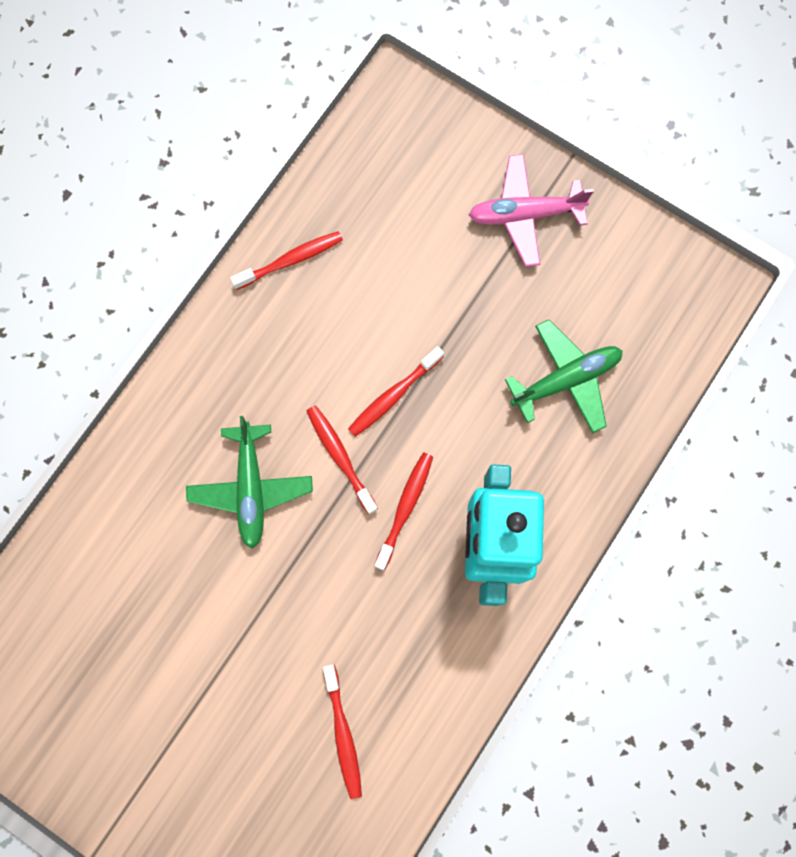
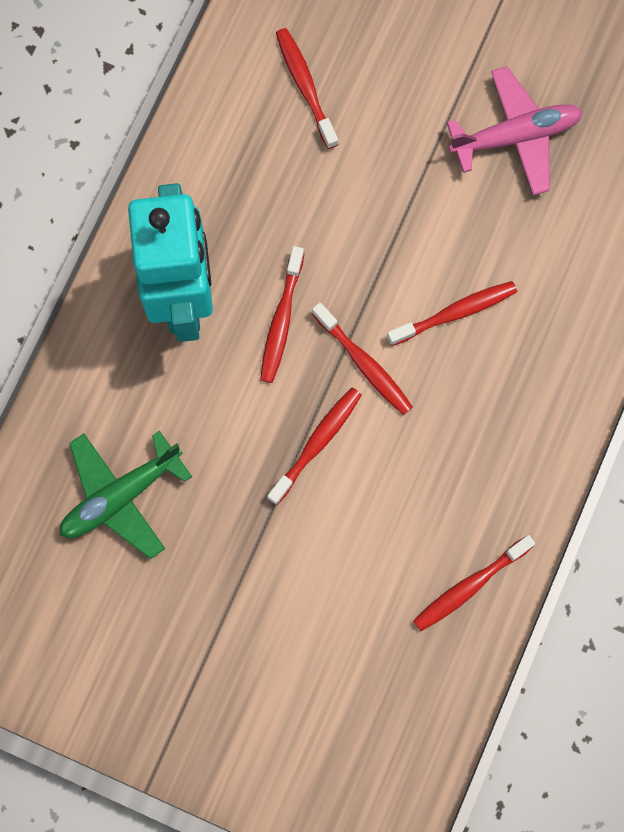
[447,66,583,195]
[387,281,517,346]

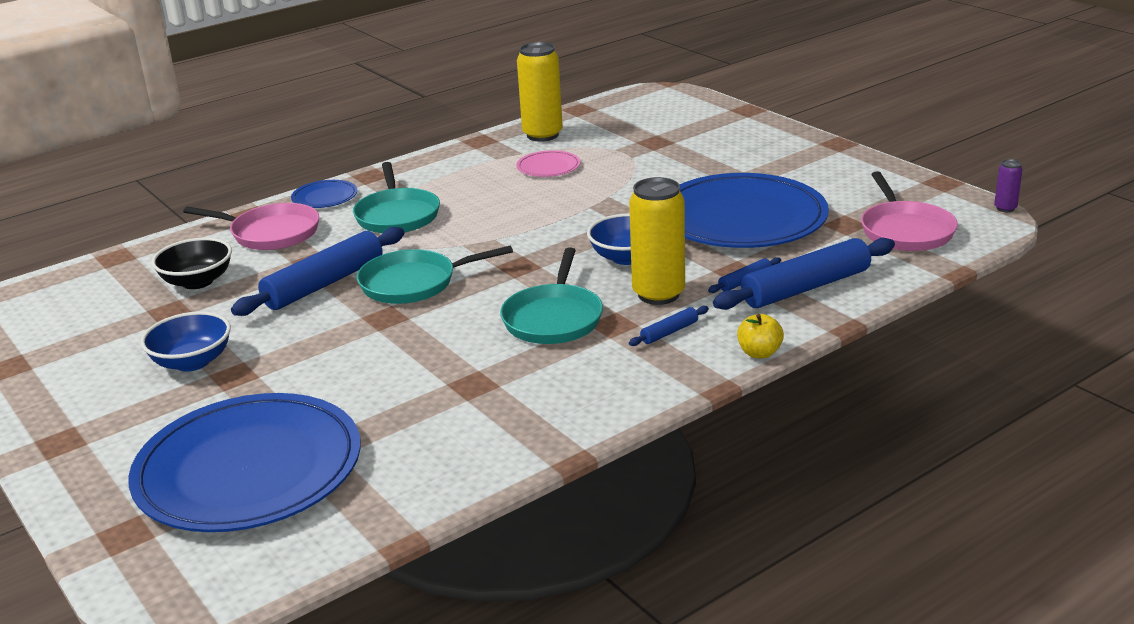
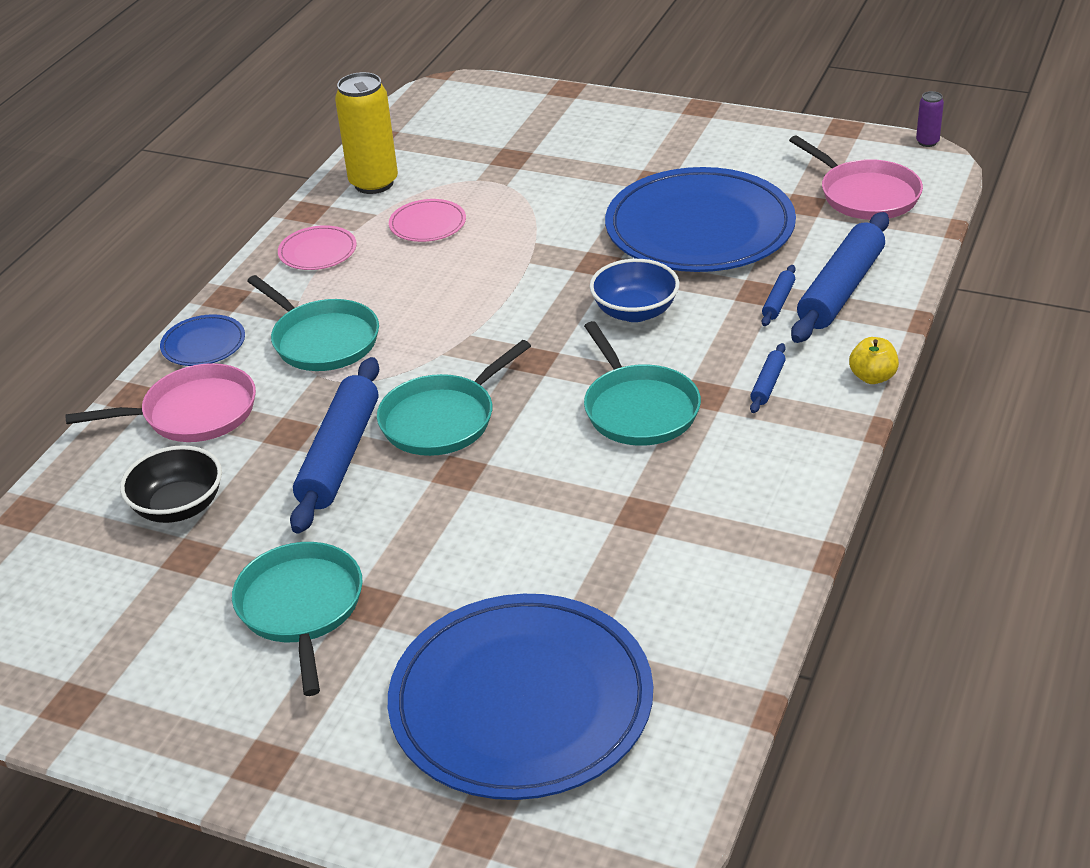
[629,177,685,305] (first image)
[232,542,363,696]
[278,225,357,270]

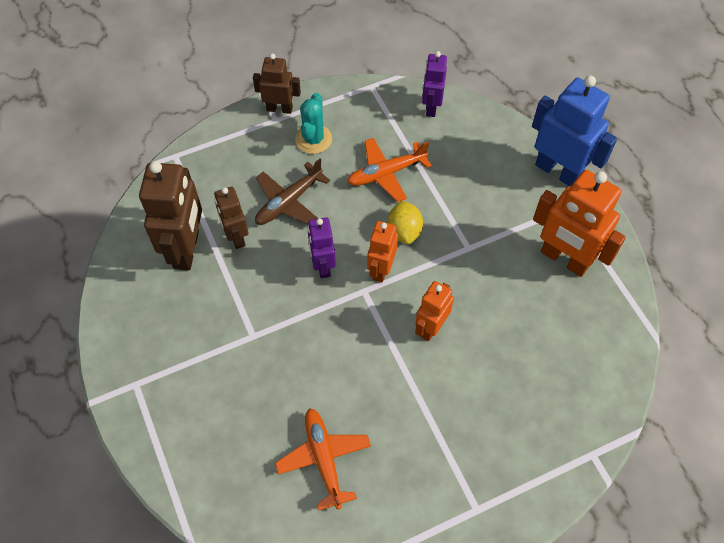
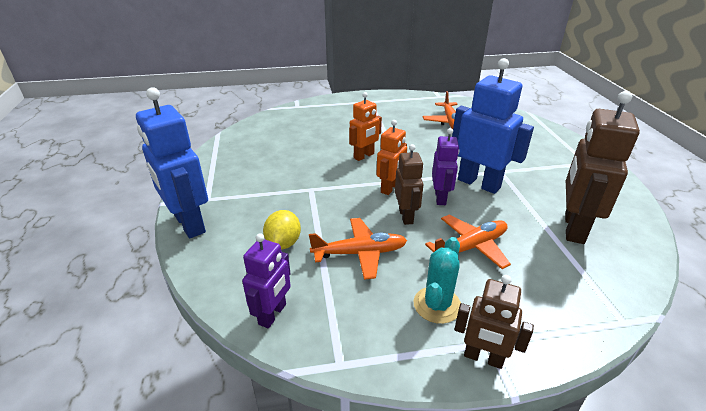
[425,215,511,269]
[533,170,626,277] (first image)
[395,144,424,225]
[263,210,301,250]
[452,58,534,194]

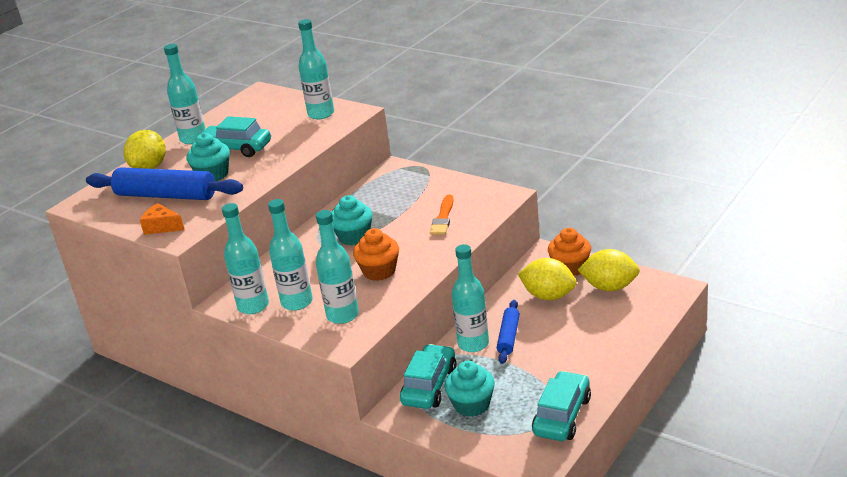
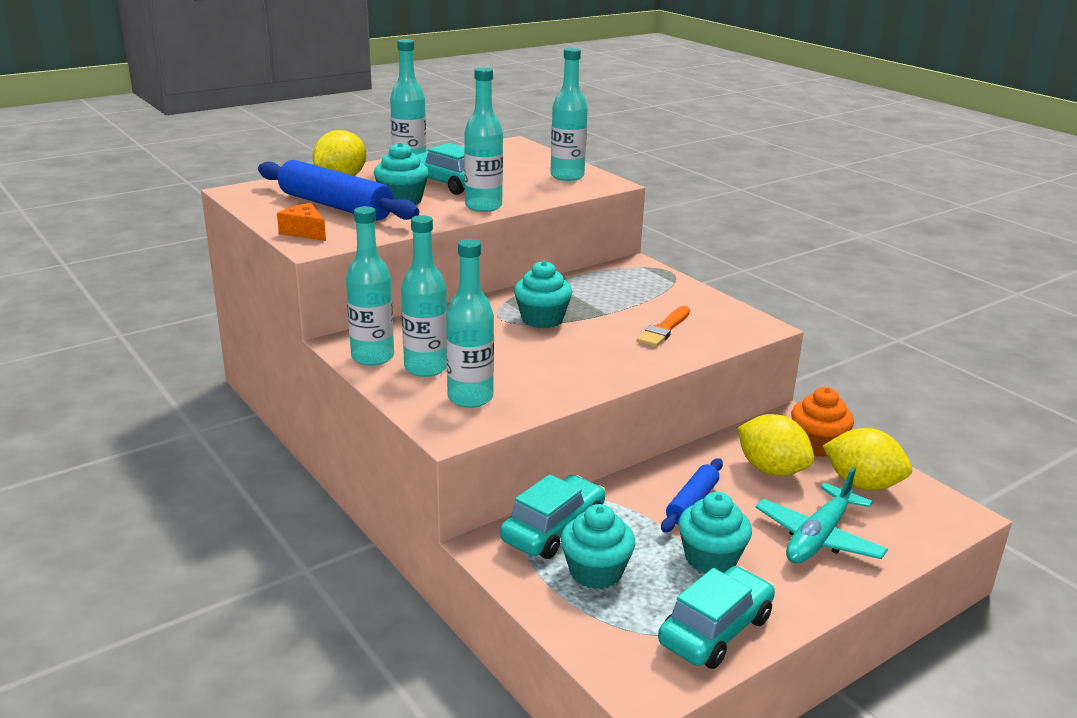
[353,228,399,281] (first image)
[464,67,503,212]
[755,467,888,563]
[678,492,752,573]

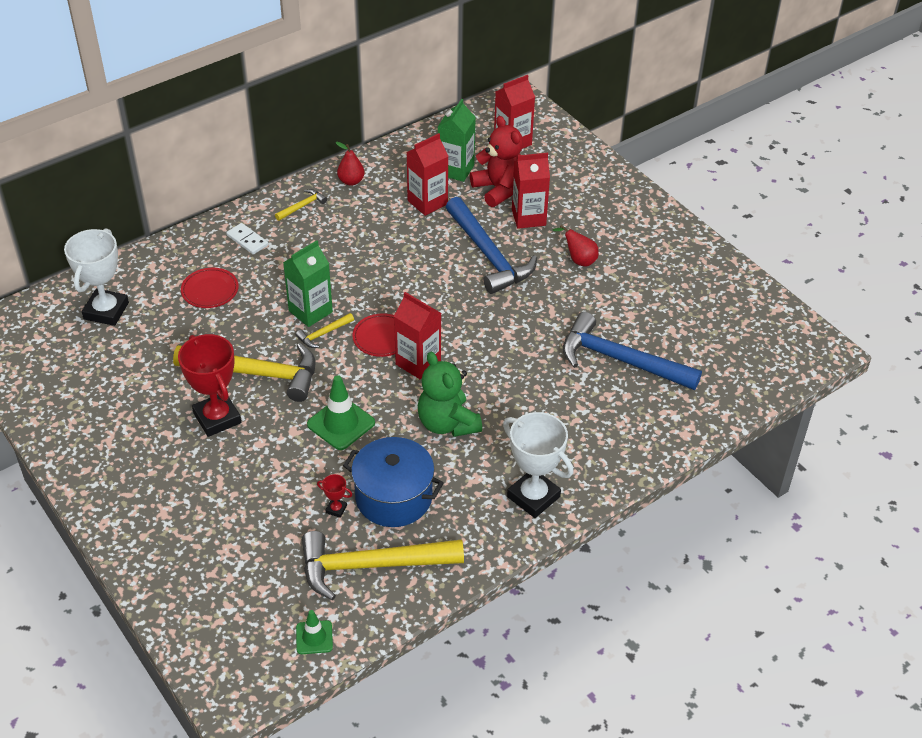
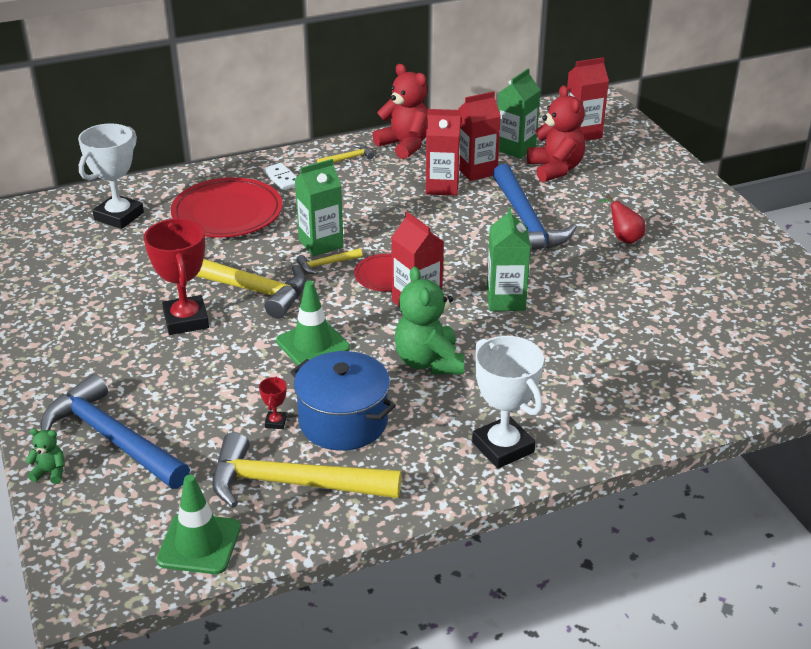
[373,64,427,159]
[426,109,461,196]
[171,177,283,238]
[41,374,190,489]
[259,377,287,429]
[156,475,241,574]
[487,207,531,311]
[25,428,65,484]

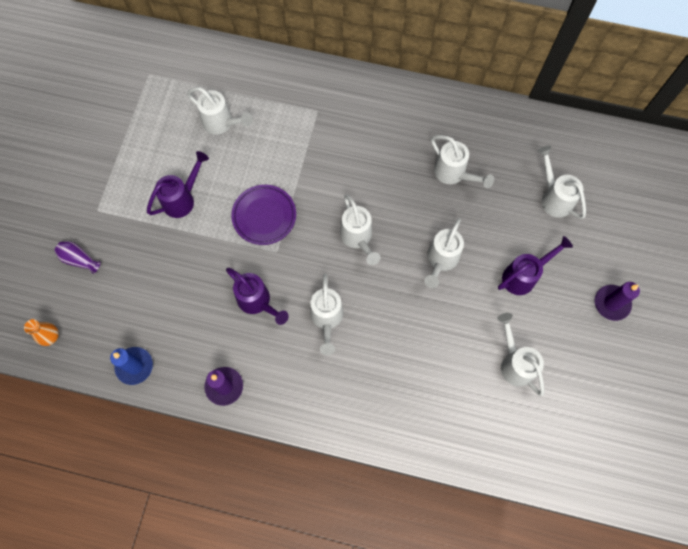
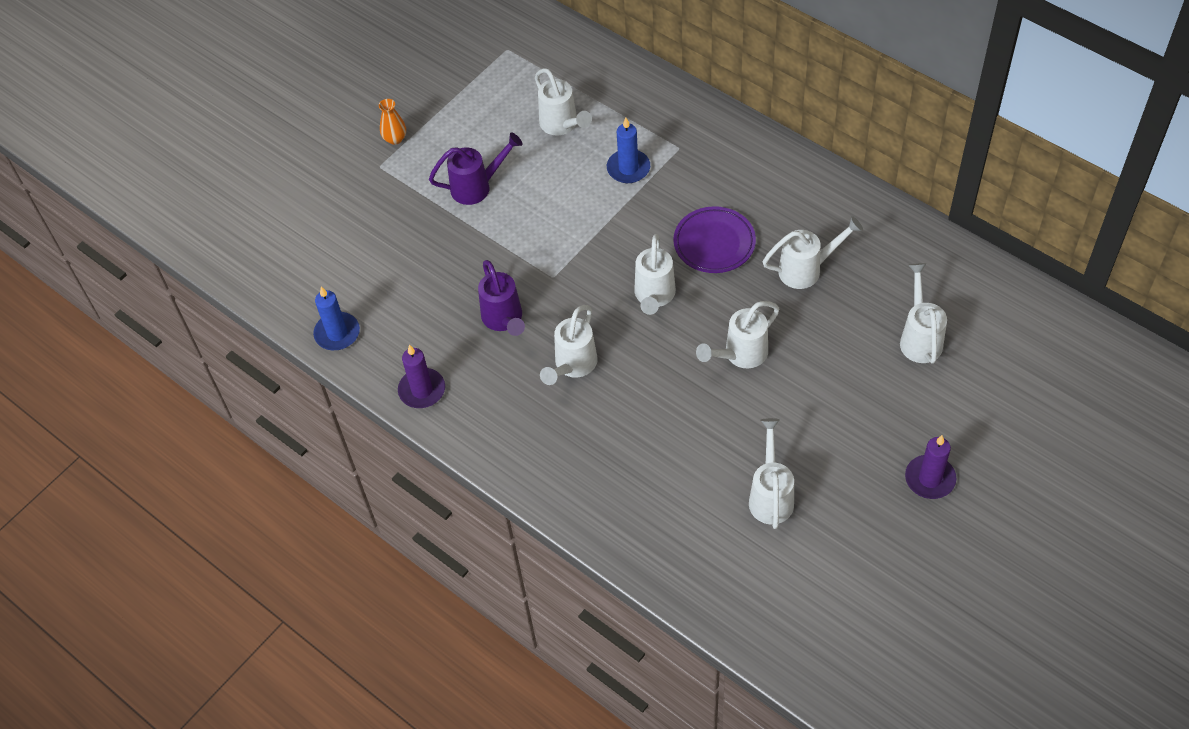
[763,216,863,289]
[673,206,756,273]
[498,236,573,295] (first image)
[54,241,101,274] (first image)
[379,99,406,145]
[607,118,650,183]

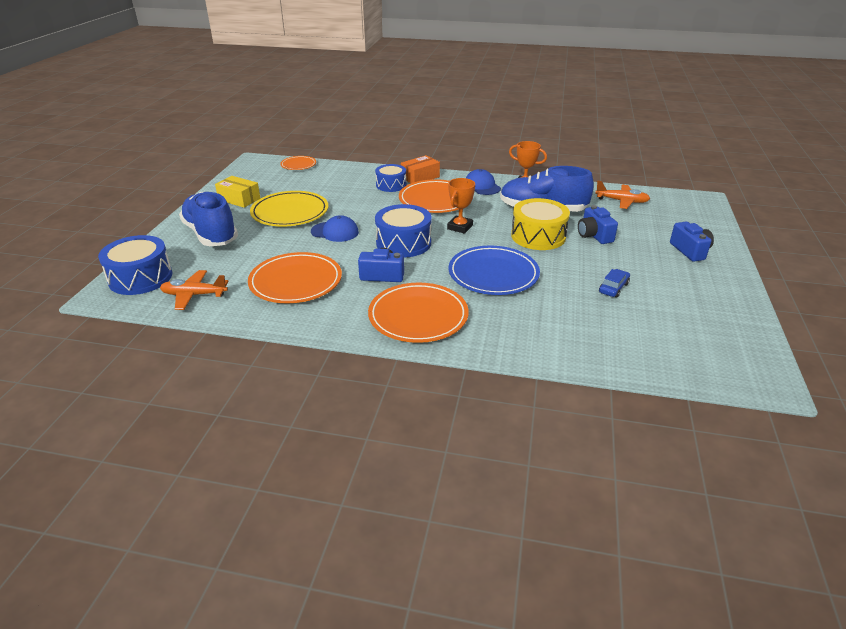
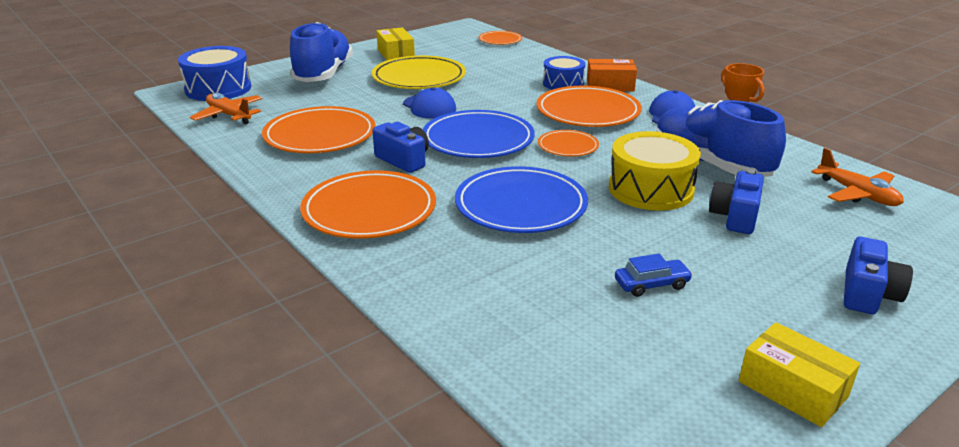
[538,130,599,156]
[423,110,535,158]
[739,322,860,427]

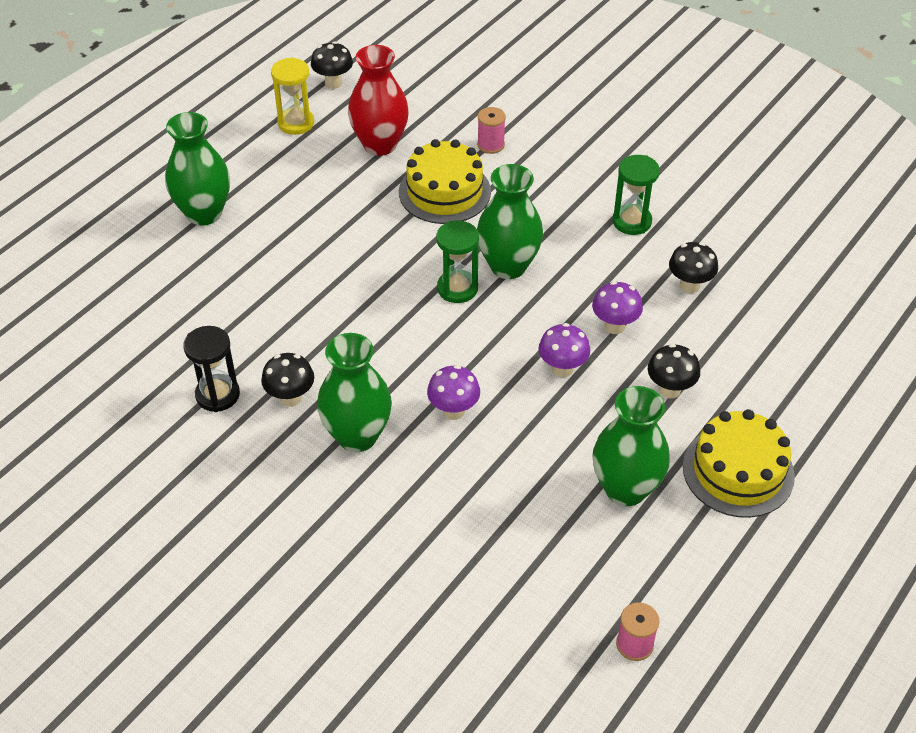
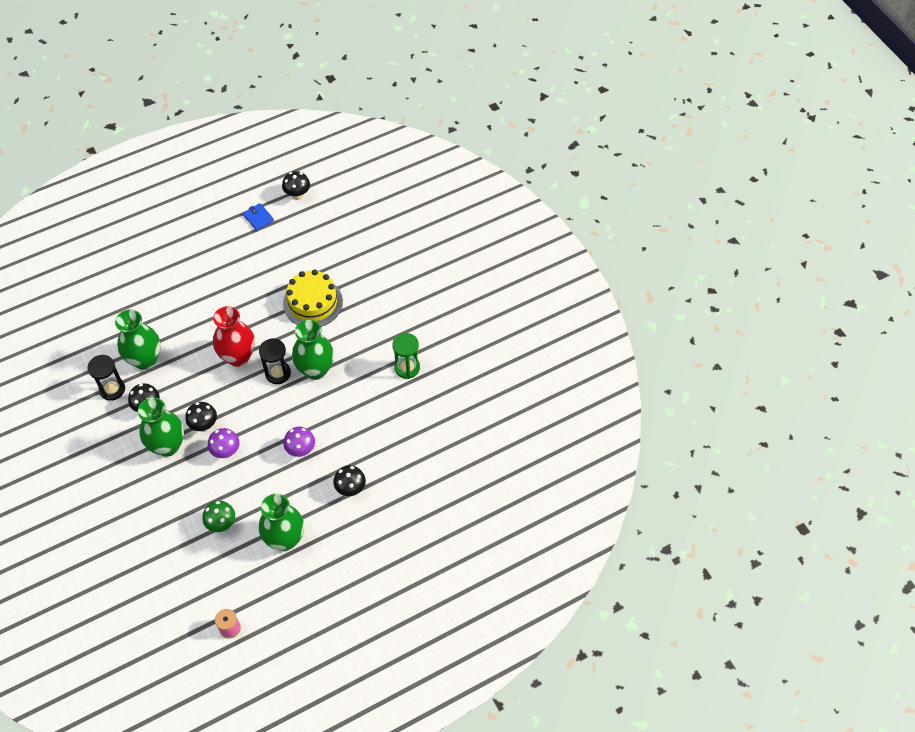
[213,306,255,367]
[243,203,274,231]
[477,107,506,154] (first image)
[115,309,161,370]
[259,338,291,384]
[185,402,217,432]
[592,281,643,334] (first image)
[683,409,795,518] (first image)
[202,500,235,532]

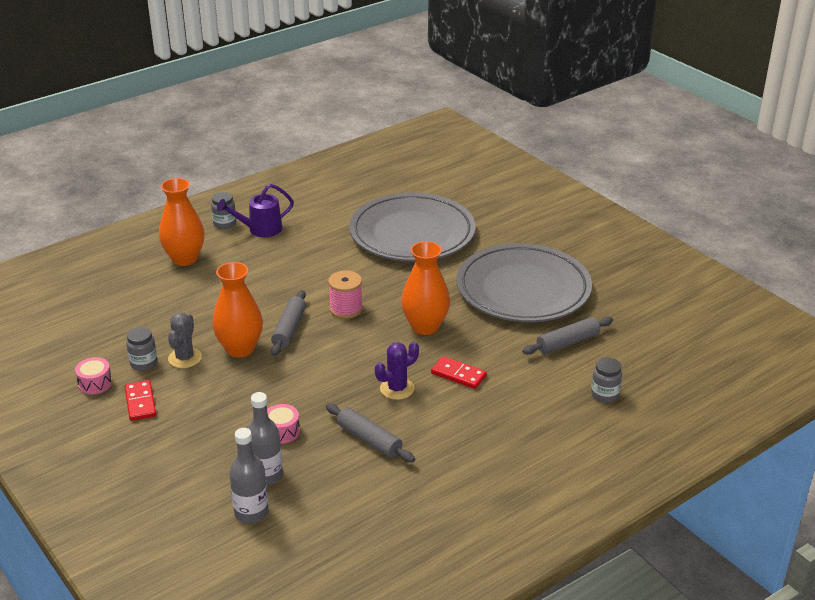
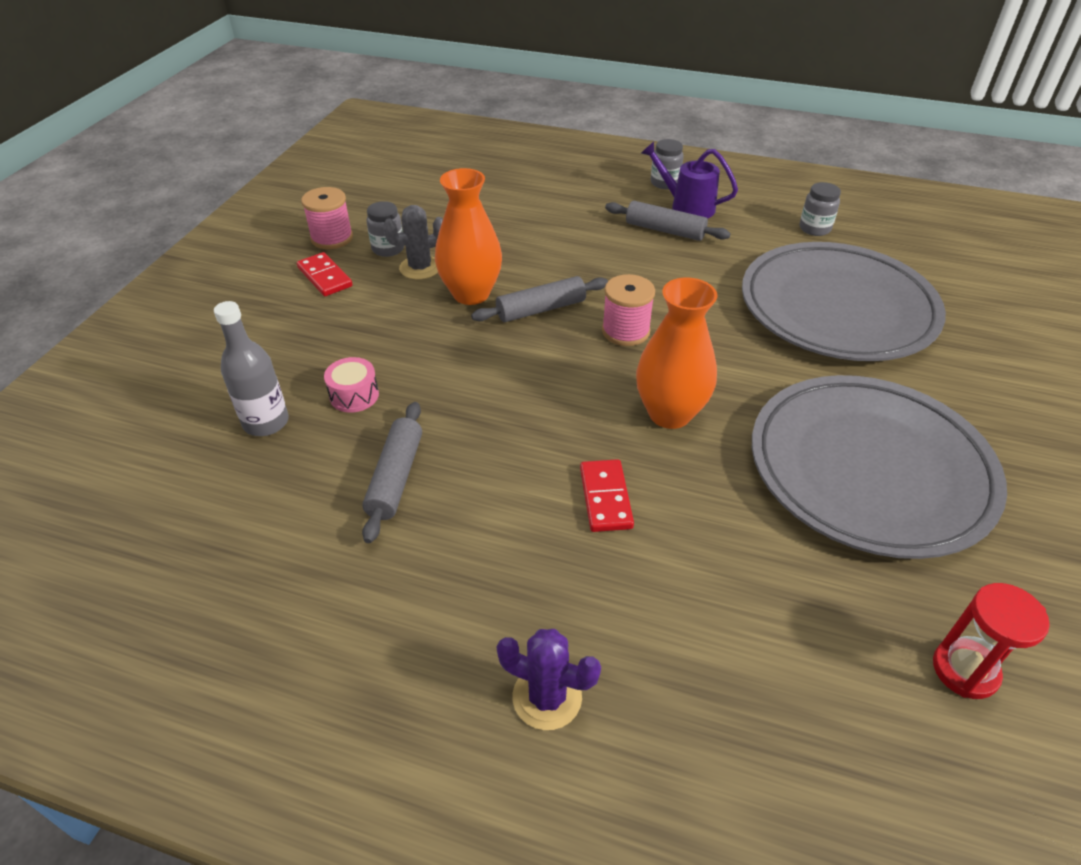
[159,178,205,266] (first image)
[605,201,731,241]
[497,629,601,730]
[301,187,353,249]
[800,182,841,236]
[297,252,352,296]
[229,428,269,523] (first image)
[933,583,1050,699]

